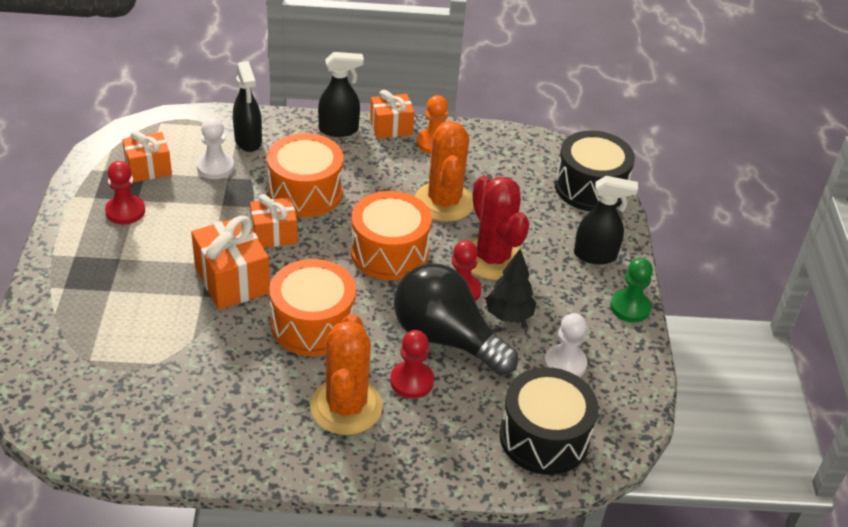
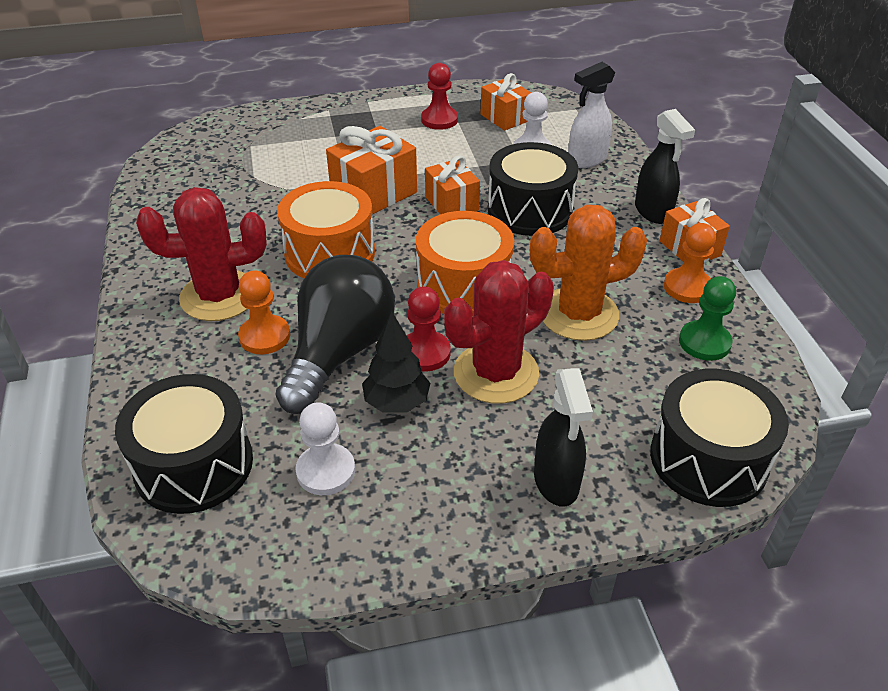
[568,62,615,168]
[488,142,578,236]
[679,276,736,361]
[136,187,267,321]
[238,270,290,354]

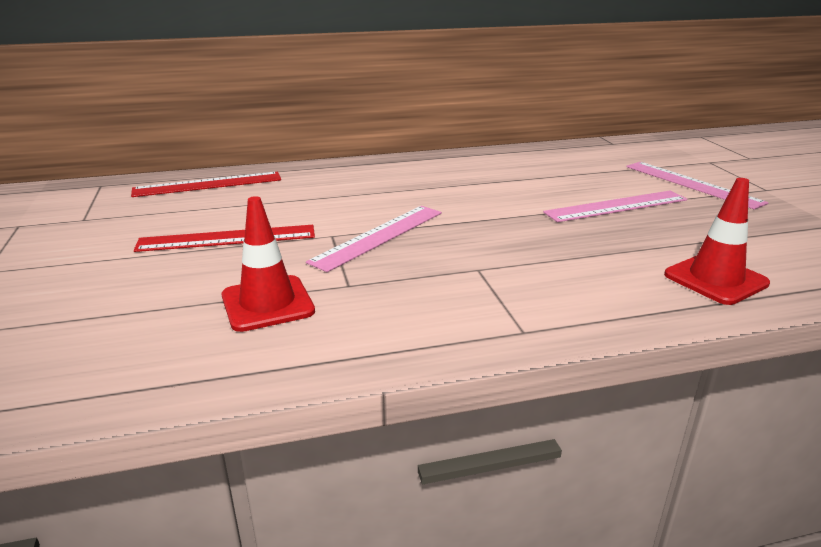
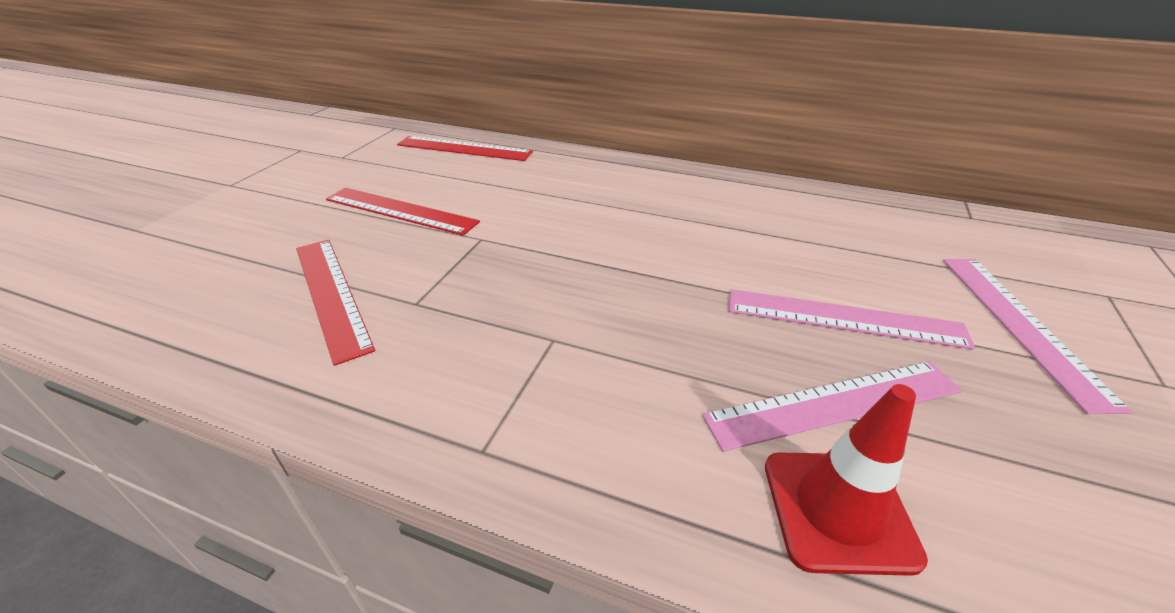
[296,240,375,366]
[702,361,962,452]

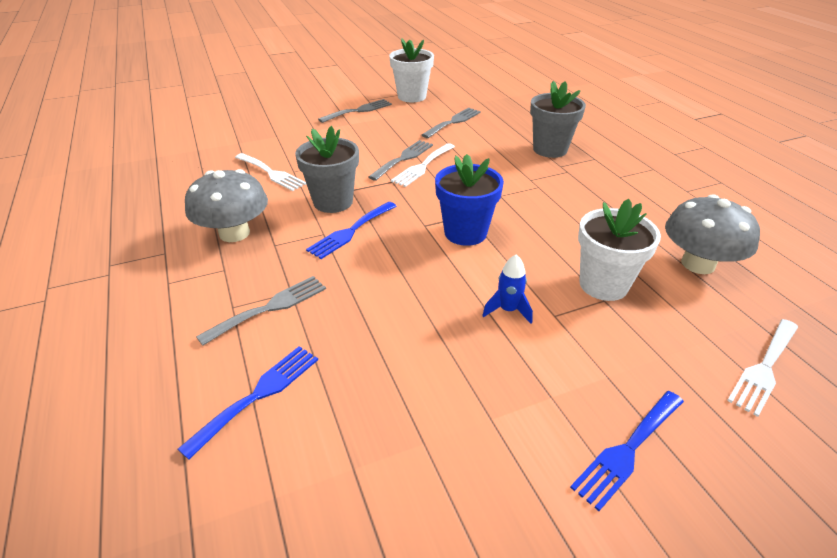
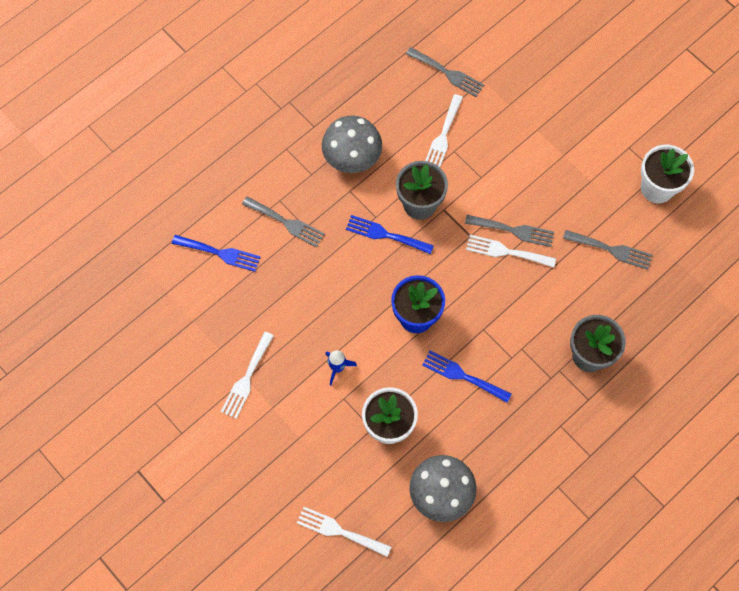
[406,47,484,97]
[422,351,512,403]
[221,332,274,419]

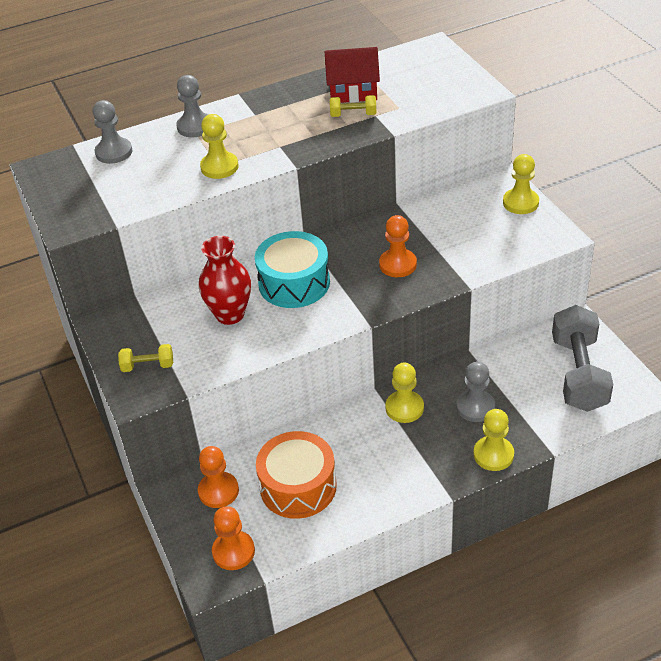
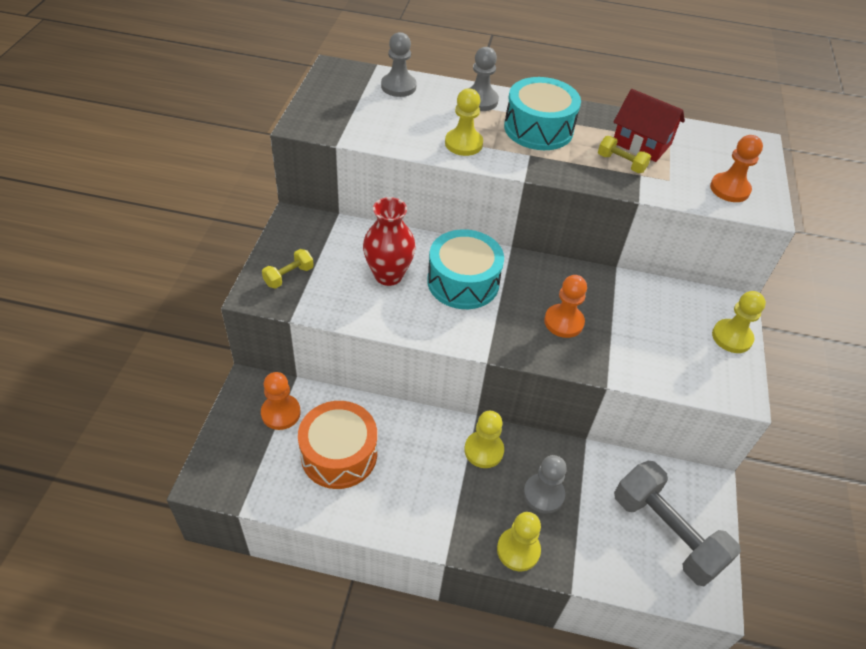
[614,461,741,586]
[262,249,314,289]
[710,135,763,202]
[504,77,581,150]

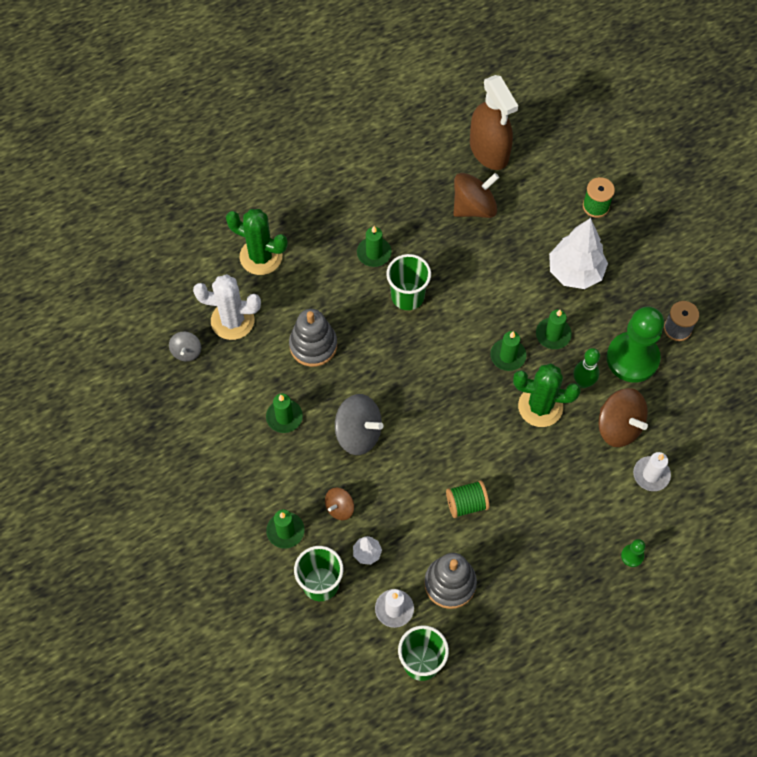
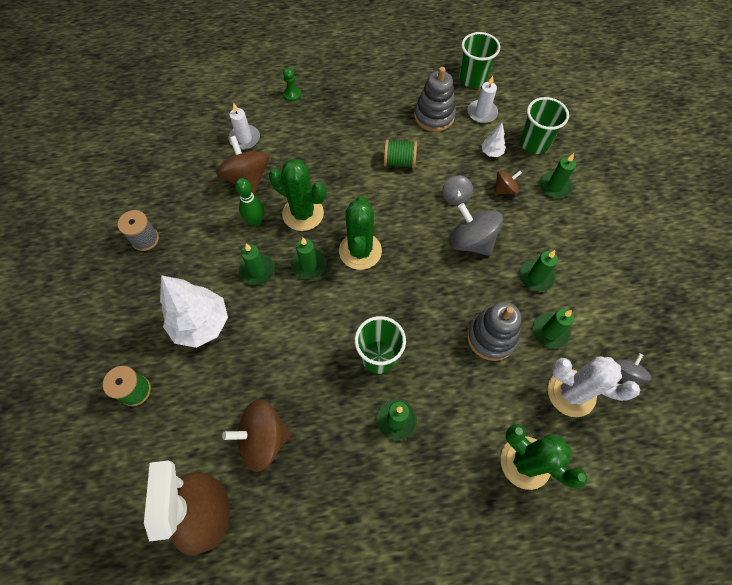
[607,306,664,382] (first image)
[442,175,473,206]
[339,196,382,270]
[533,309,574,349]

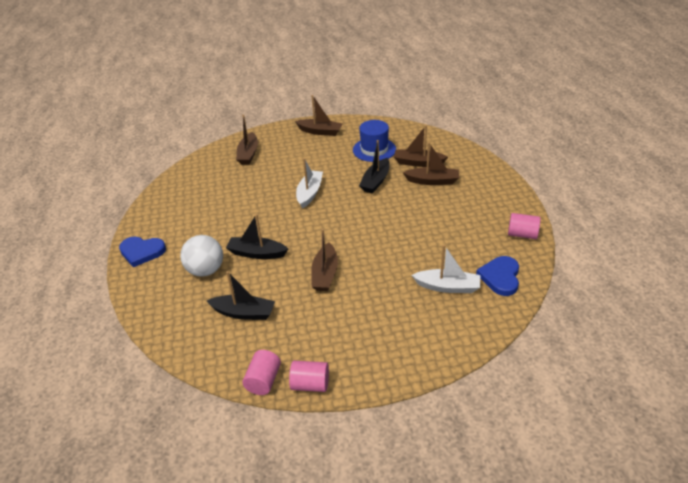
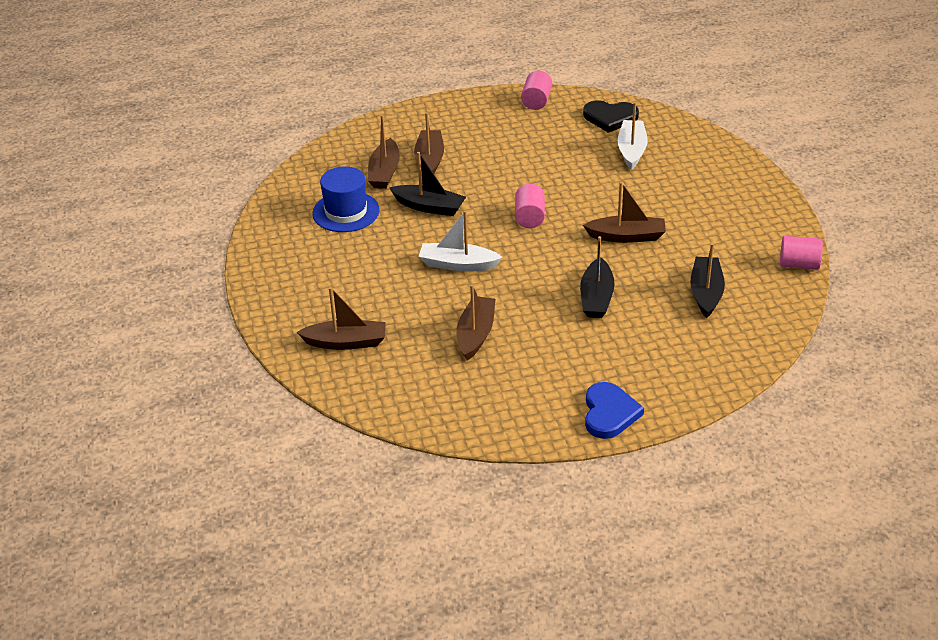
[456,285,495,360]
[180,235,223,277] (first image)
[583,100,639,133]
[515,184,545,228]

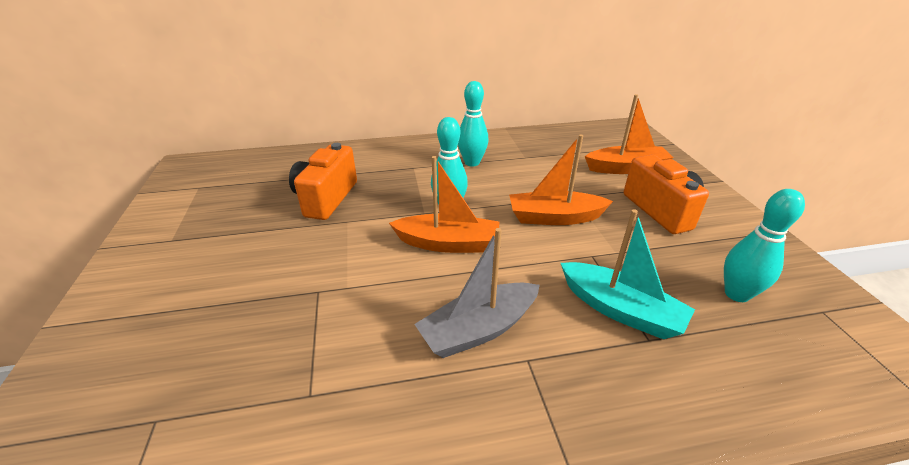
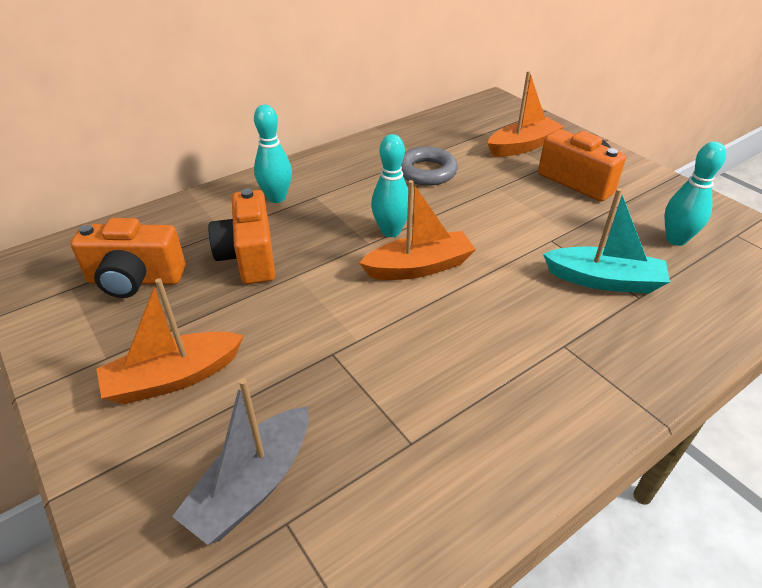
[254,105,292,203]
[96,278,244,404]
[172,378,309,545]
[401,147,458,186]
[70,218,186,298]

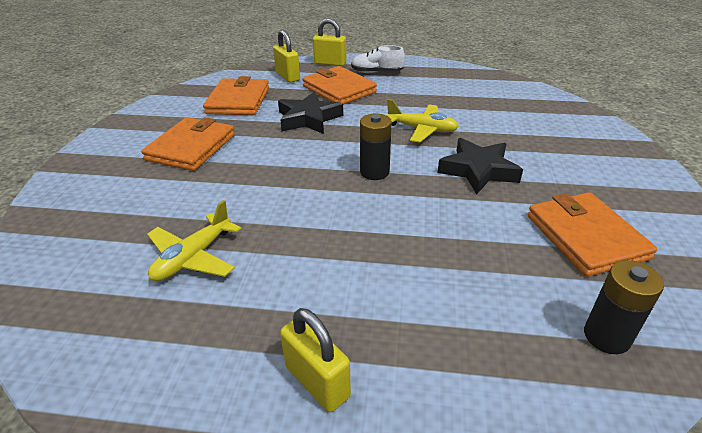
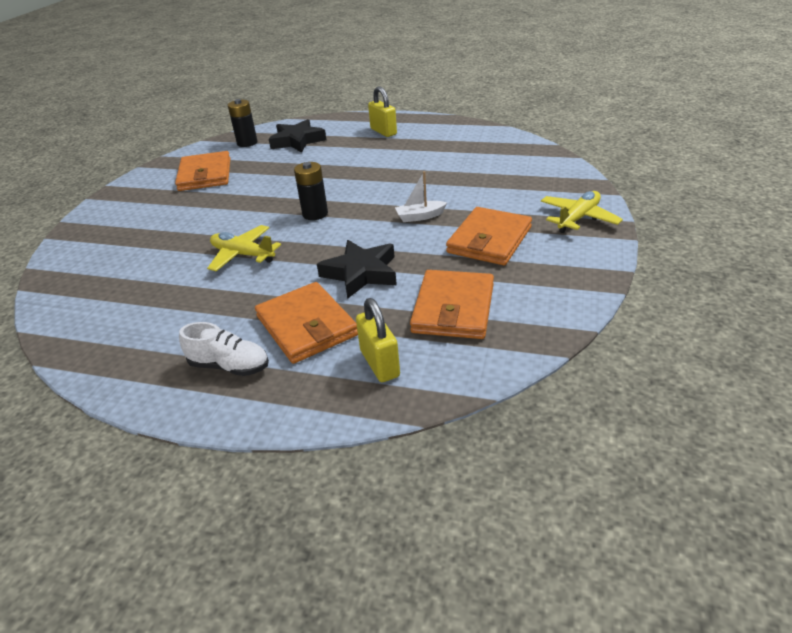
[313,18,346,66] (first image)
[269,119,326,153]
[541,191,623,233]
[395,171,447,222]

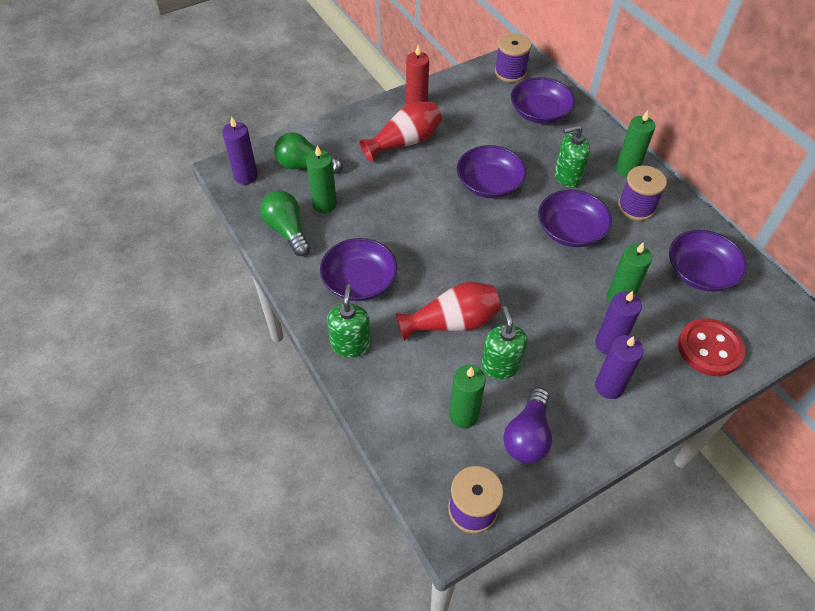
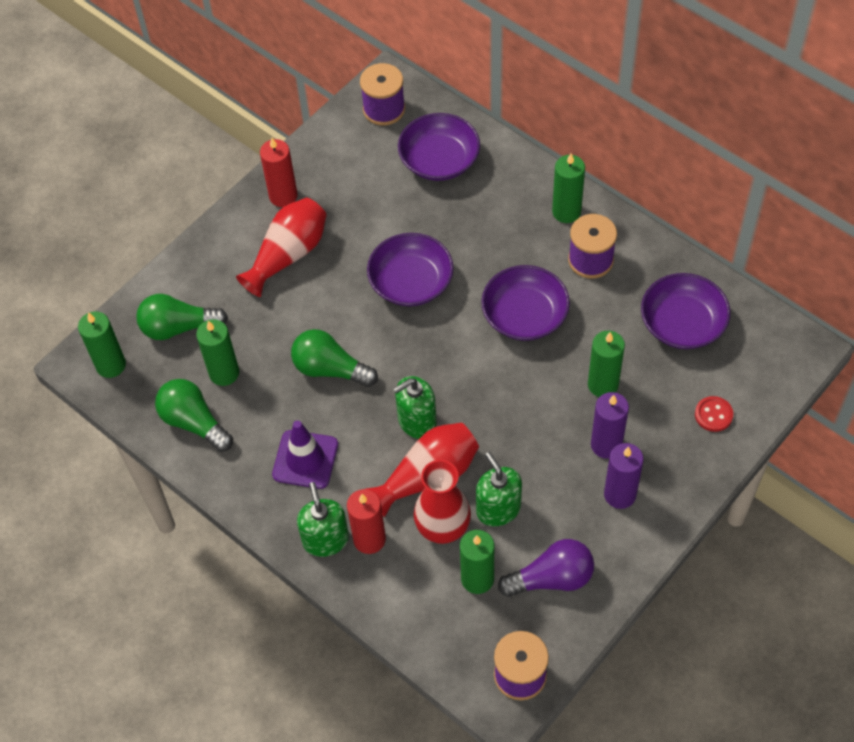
[78,311,126,378]
[393,376,437,439]
[272,420,338,489]
[695,396,733,432]
[498,539,594,597]
[291,329,378,387]
[414,460,471,544]
[347,489,386,554]

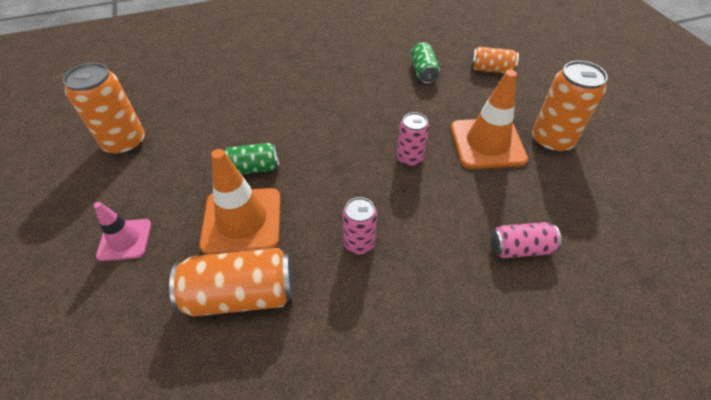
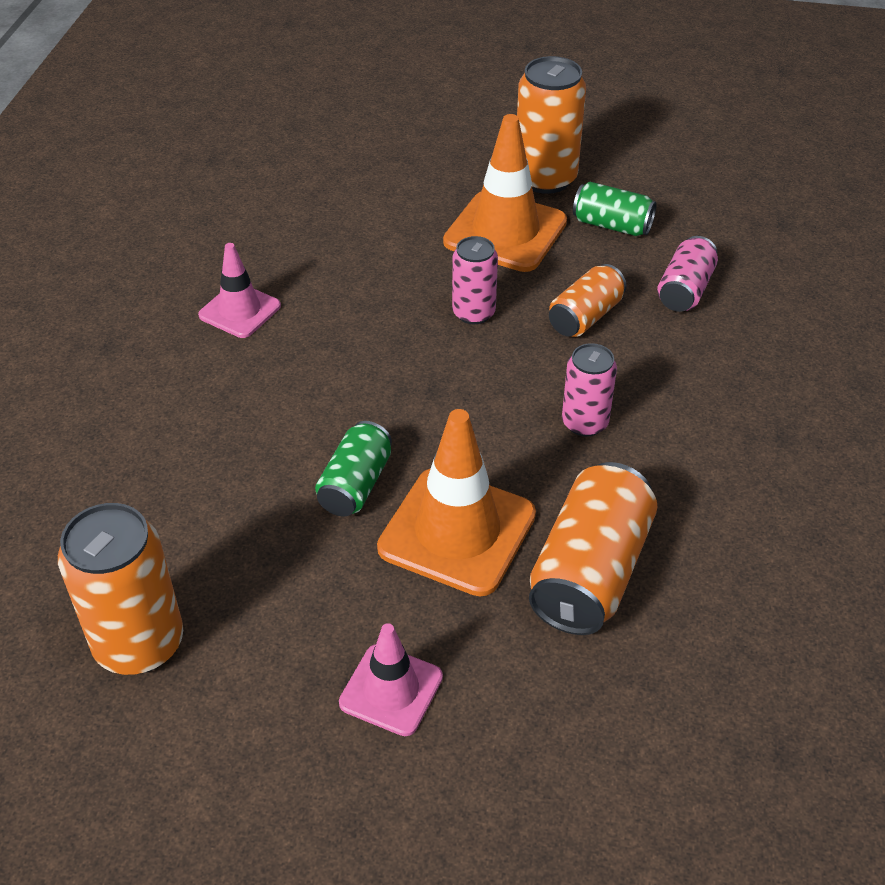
[573,182,657,236]
[549,264,626,337]
[198,243,281,338]

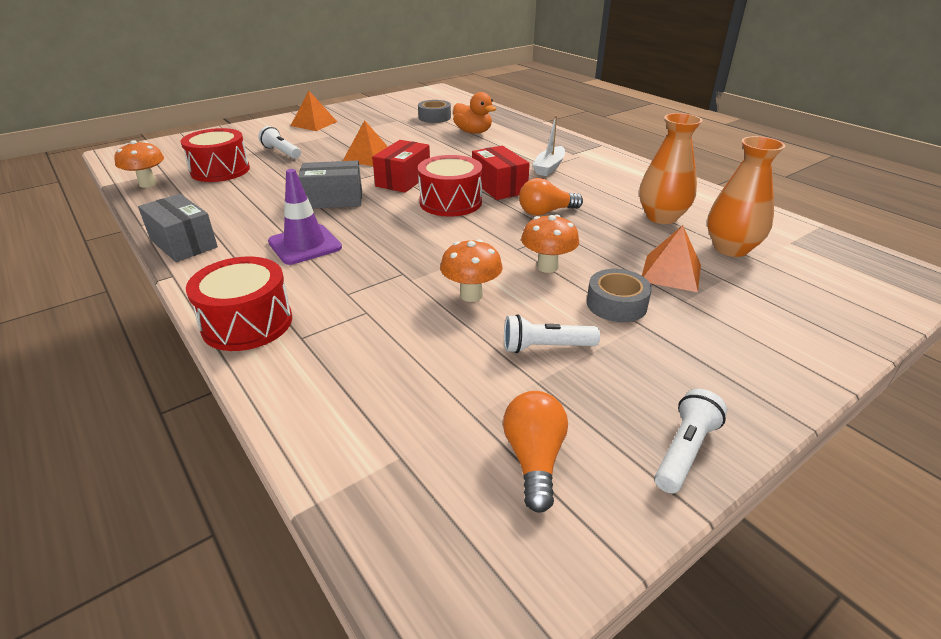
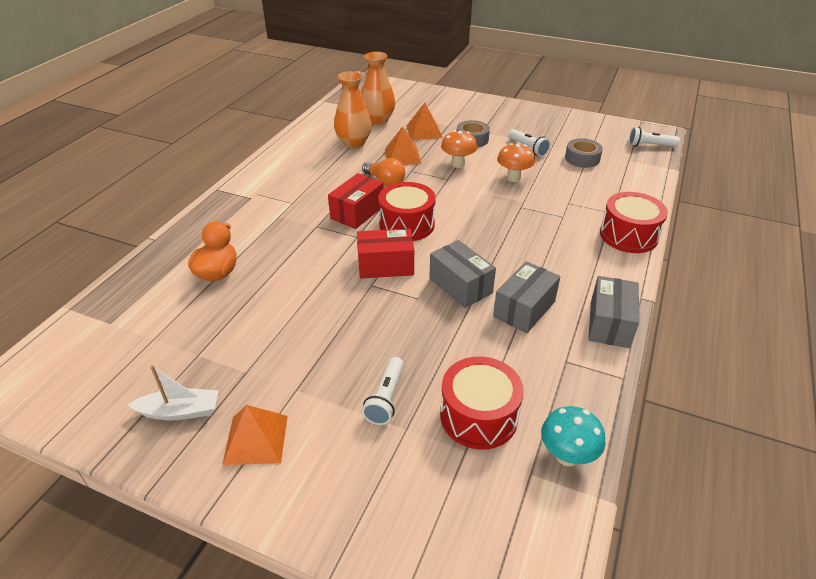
[565,139,603,168]
[128,365,219,420]
[385,126,422,165]
[541,406,605,467]
[268,169,342,265] (first image)
[629,127,680,147]
[503,391,568,513] (first image)
[493,261,560,333]

